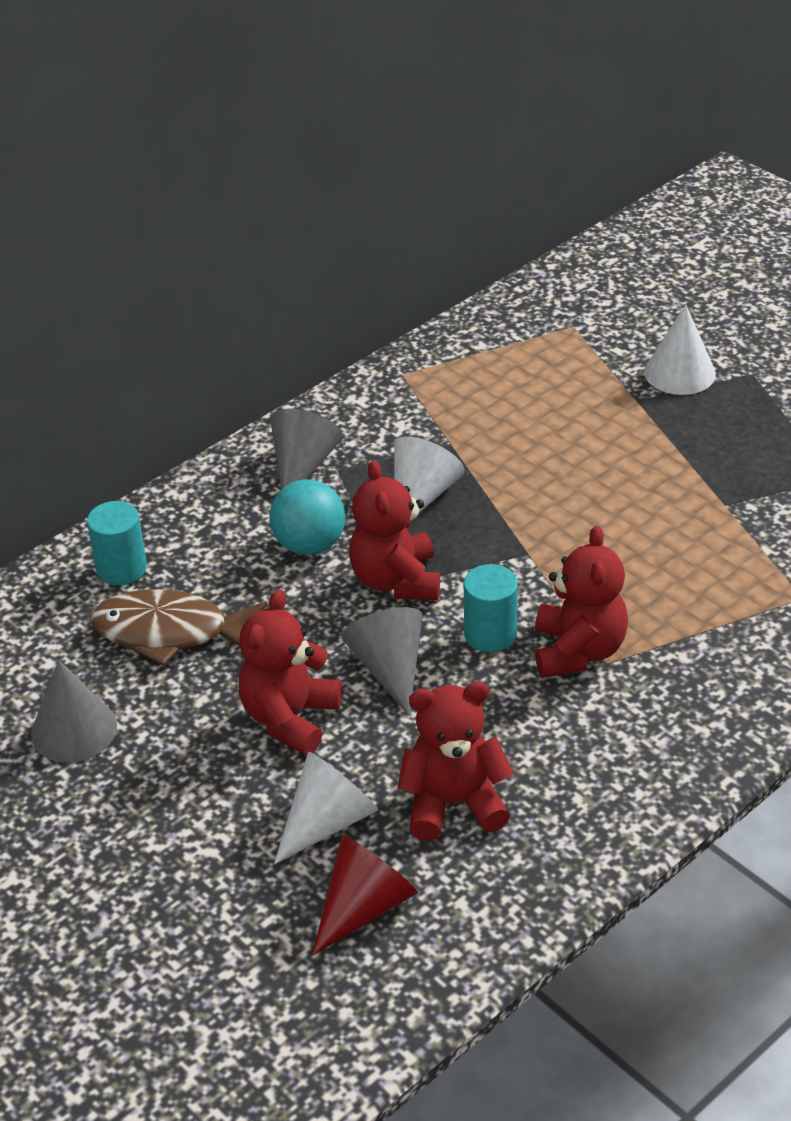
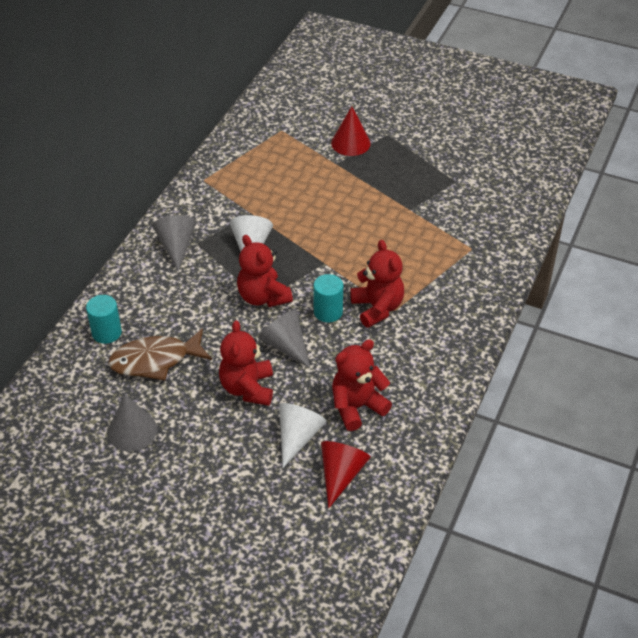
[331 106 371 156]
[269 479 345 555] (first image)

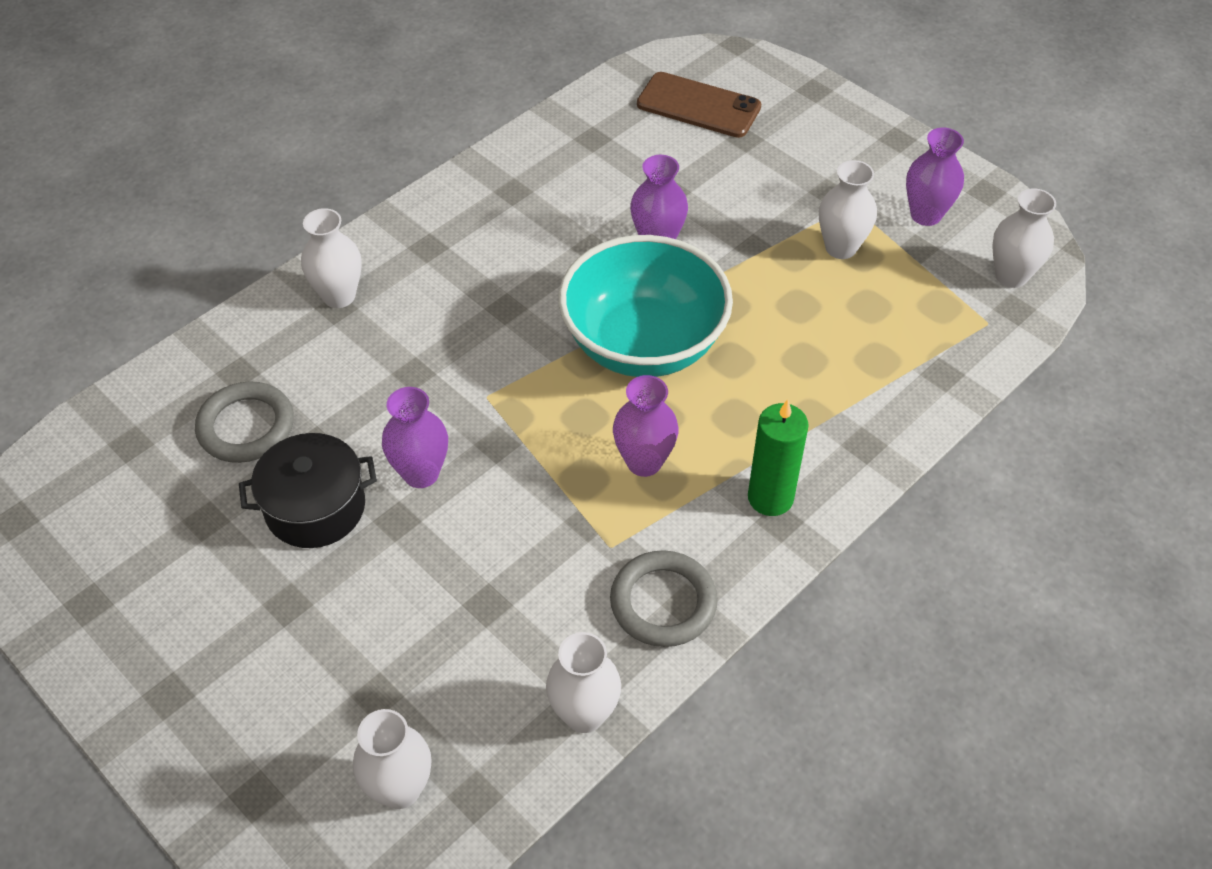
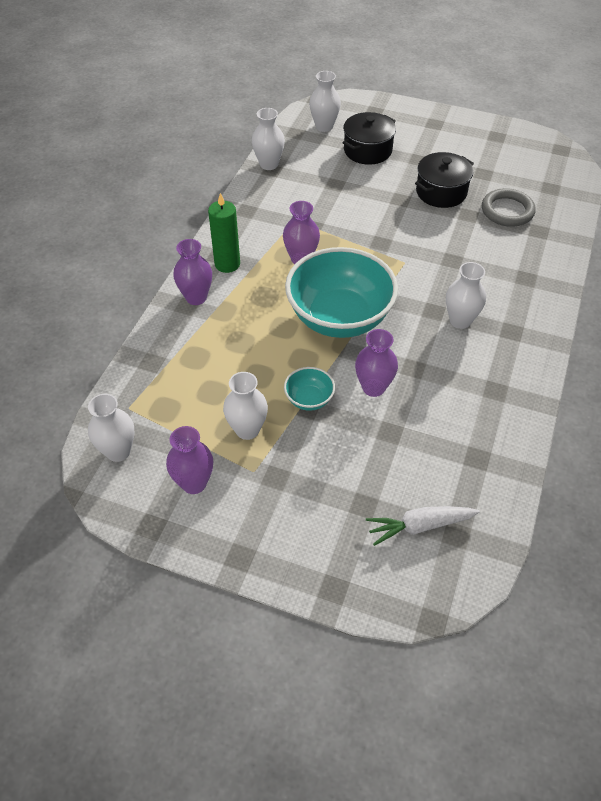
[366 506 480 546]
[446 262 486 329]
[173 239 212 305]
[610 550 718 647] (first image)
[342 112 396 165]
[284 367 335 411]

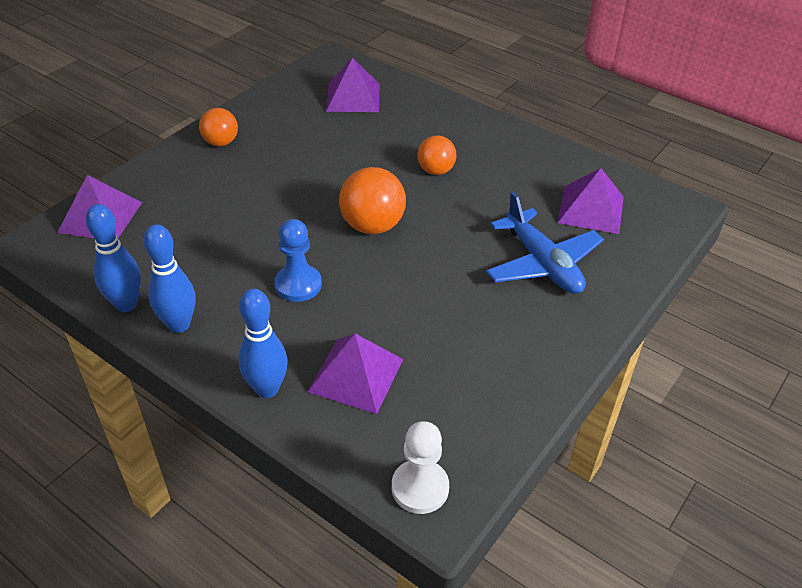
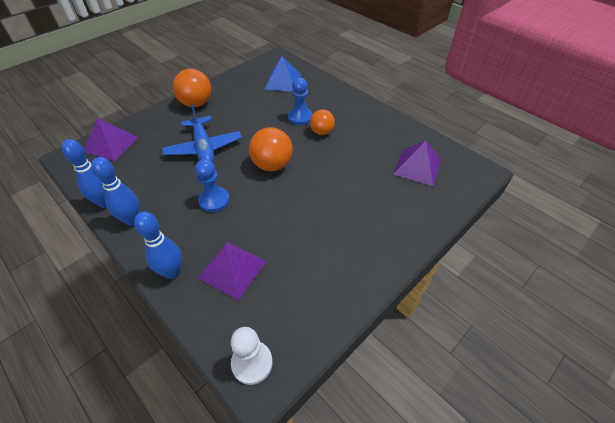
[265 57 301 92]
[173 69 211 107]
[162 104 242 162]
[288 77 313 125]

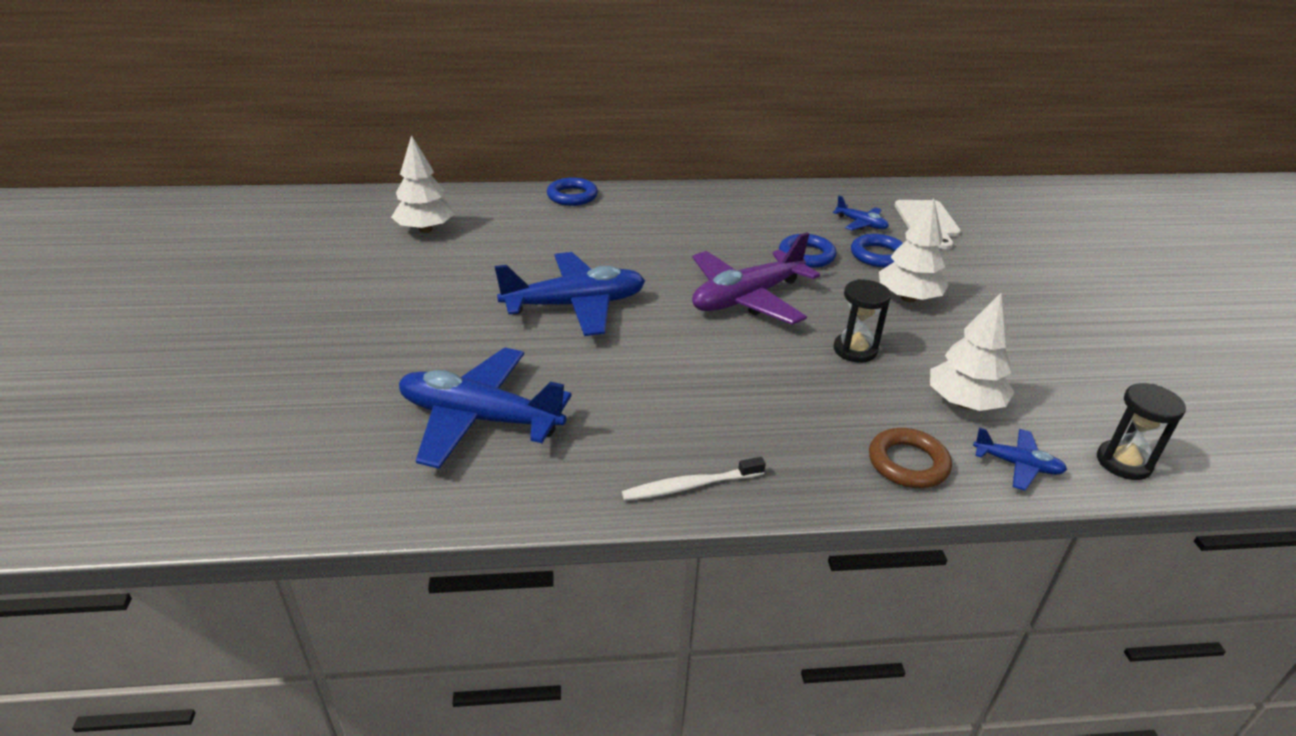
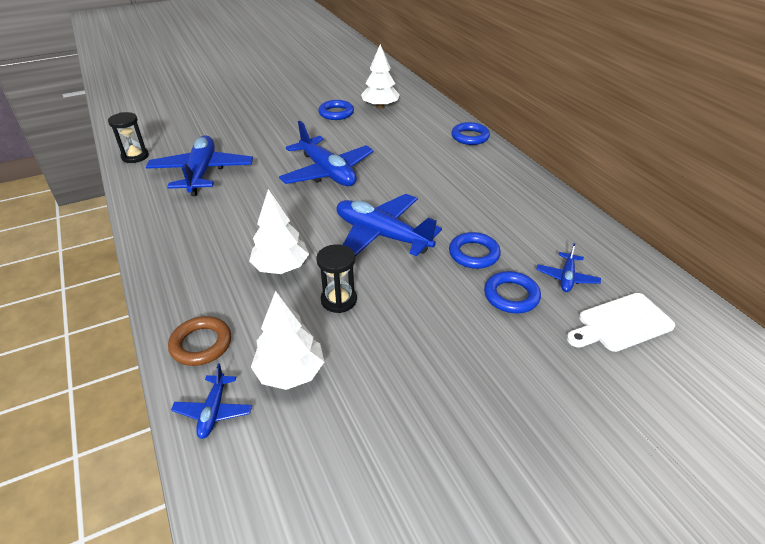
[249 189 309 274]
[337 194 442 256]
[108 112 149 163]
[622 457 766 501] (first image)
[318 100 354 120]

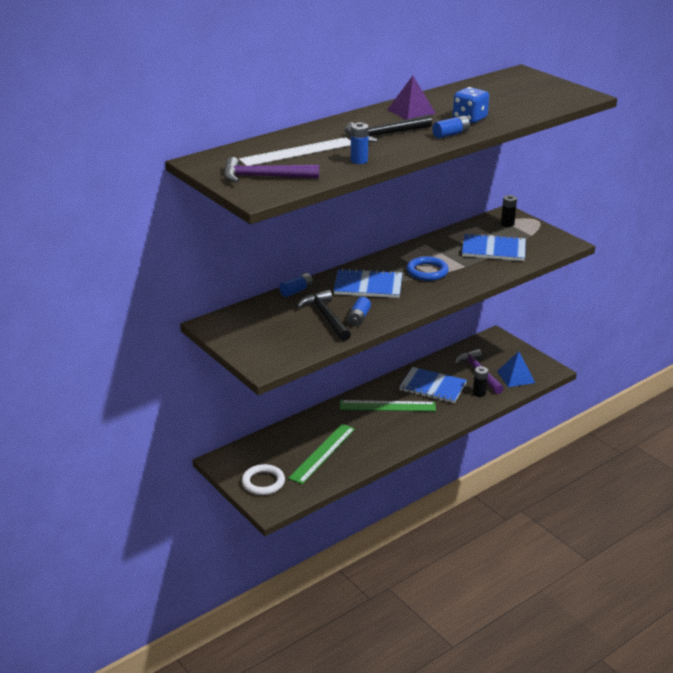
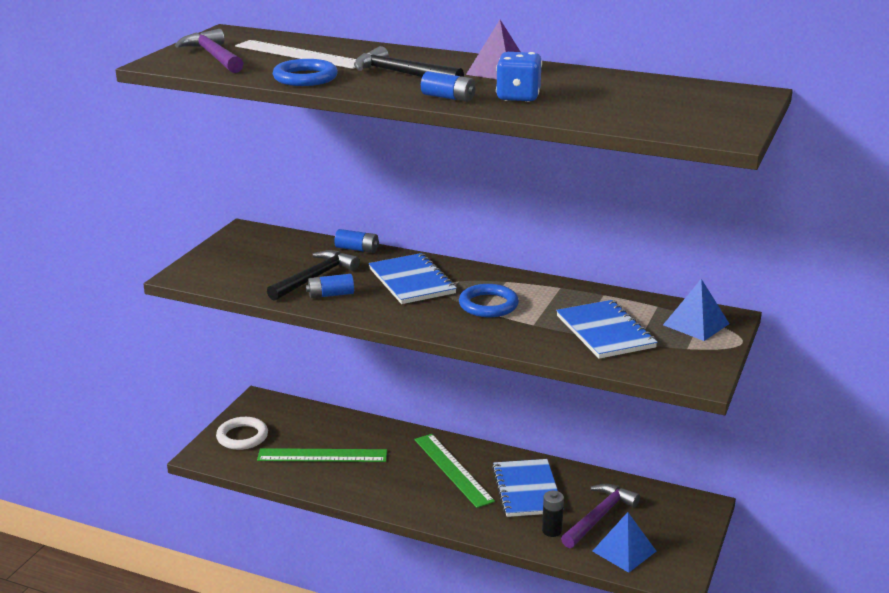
[273 59 338 86]
[663 279 729 341]

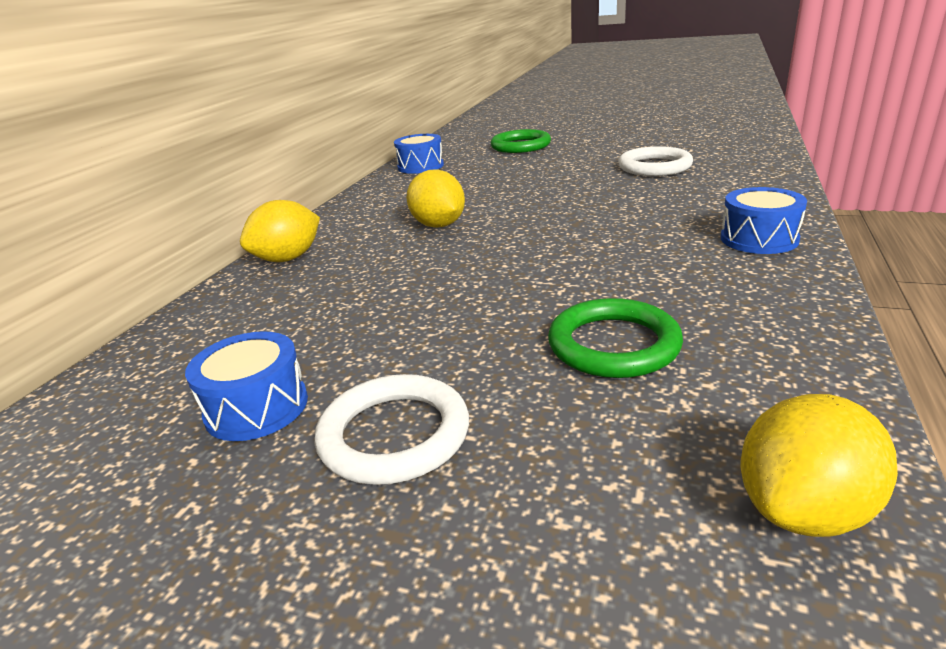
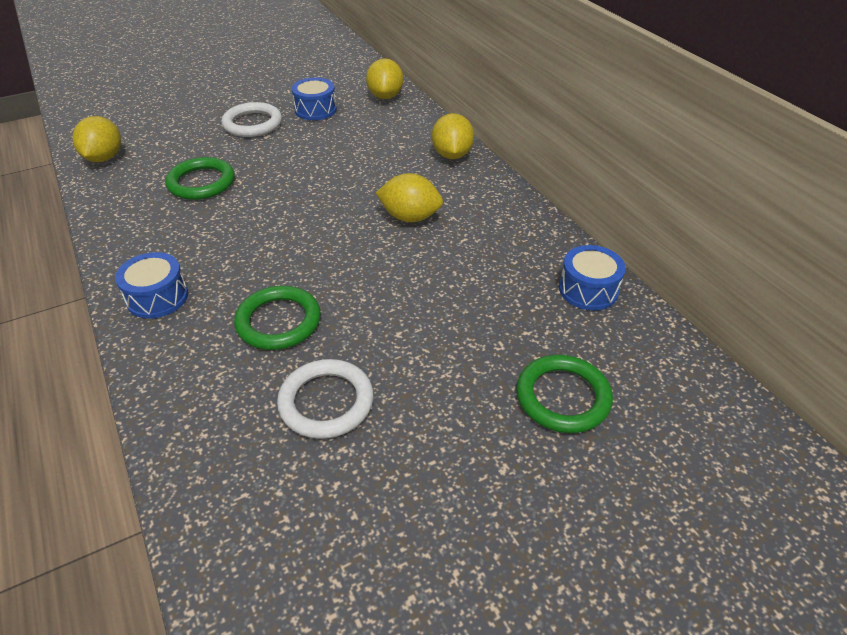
[366 58 403 99]
[234 286 321 350]

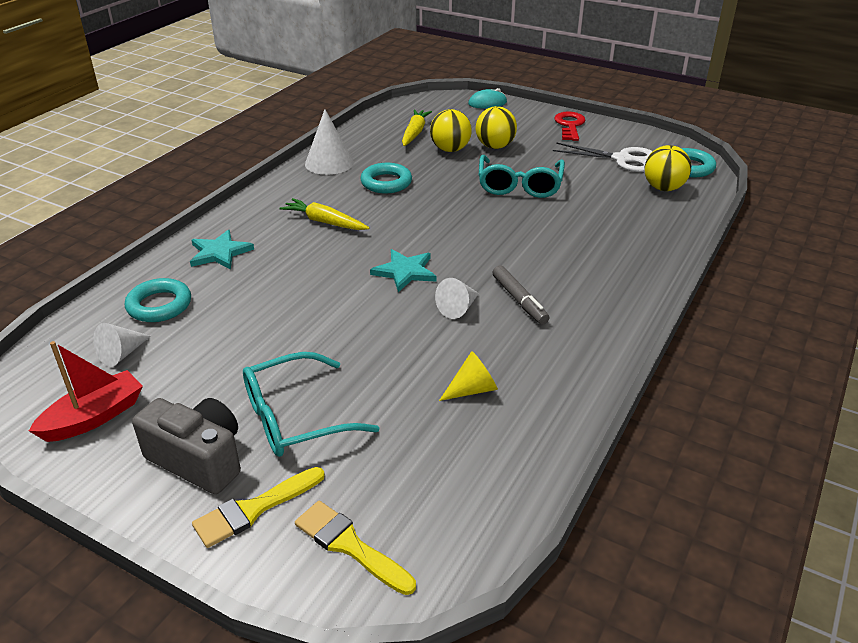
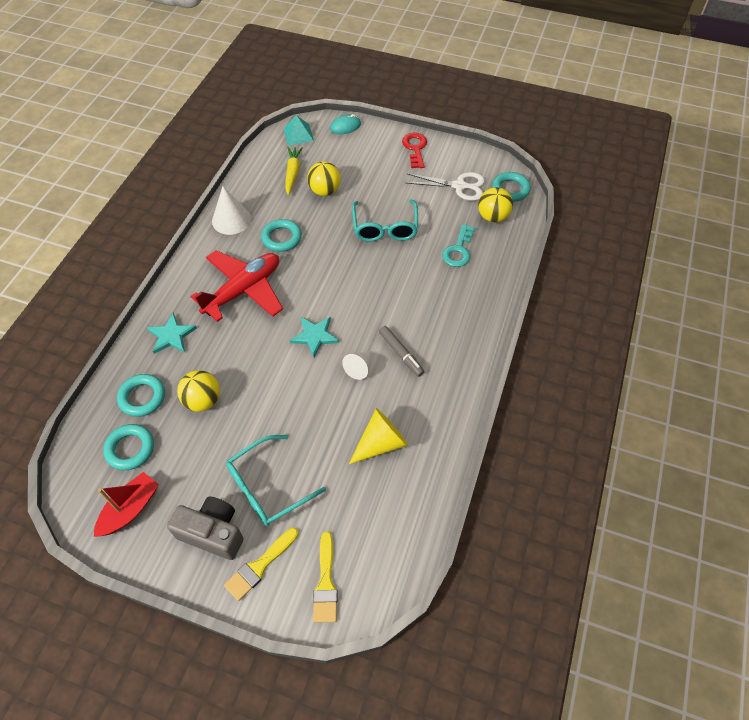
[177 370 220 412]
[190 250 283 322]
[103 424 154 470]
[349 408 408 464]
[313 532 338 623]
[283 115 314 146]
[442 224 475 267]

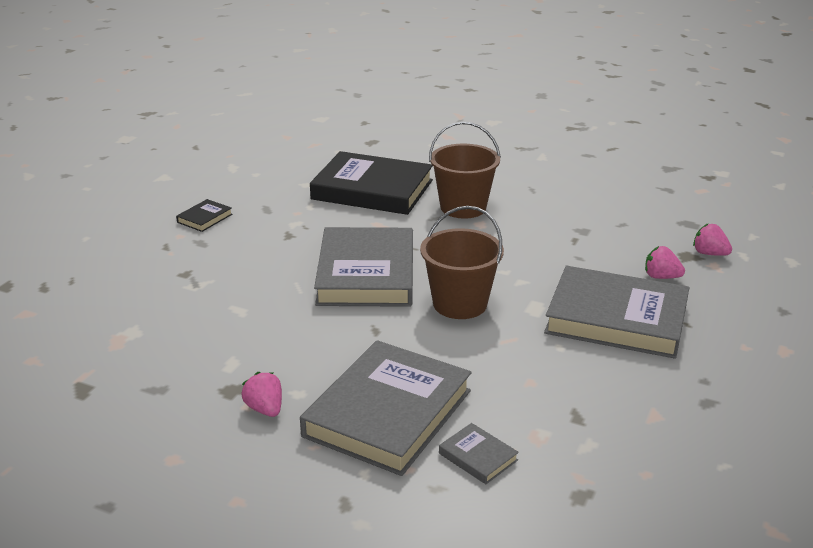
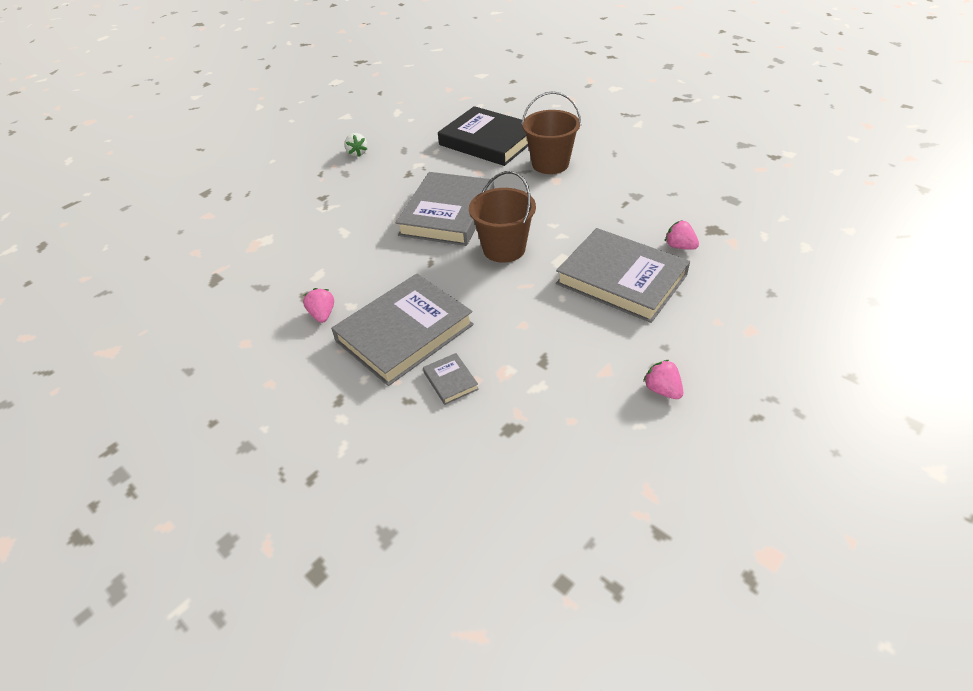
[344 133 367 157]
[643 360 683 399]

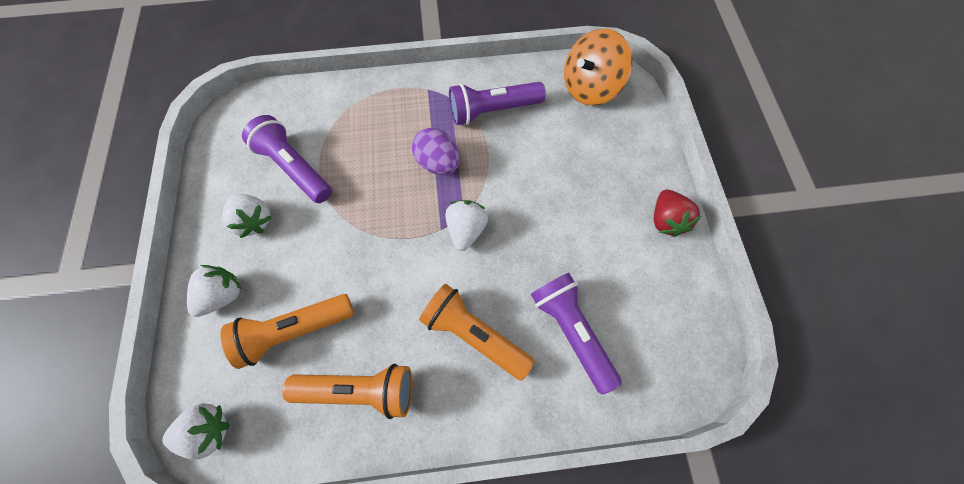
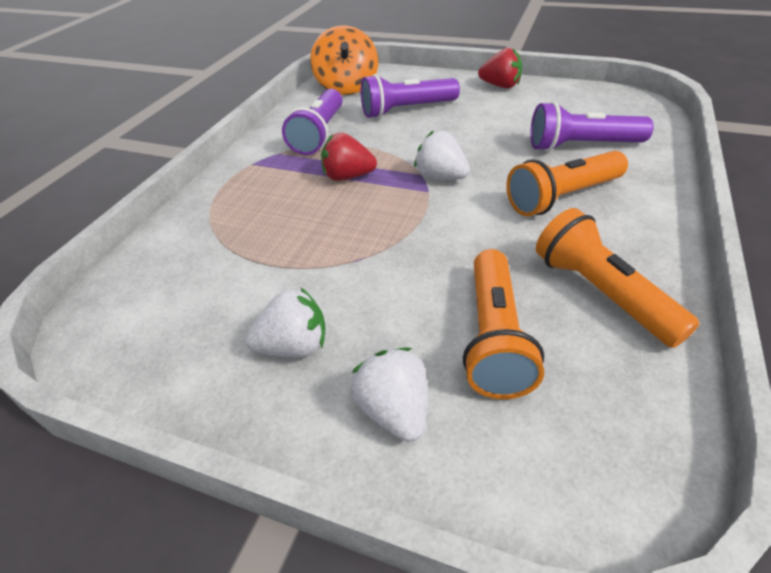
[361 74 460 118]
[321 132 377 181]
[536 208 700 348]
[162 403 230 459] (first image)

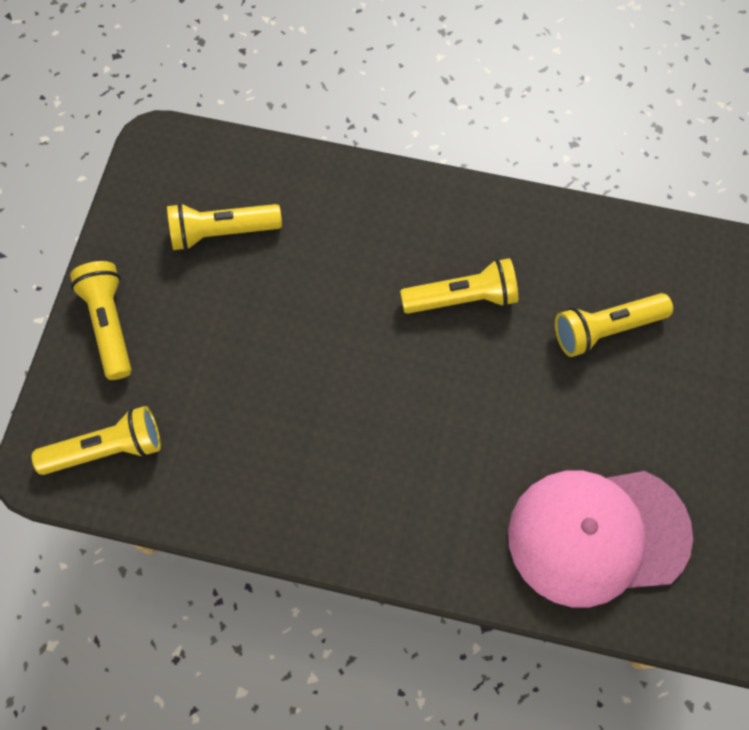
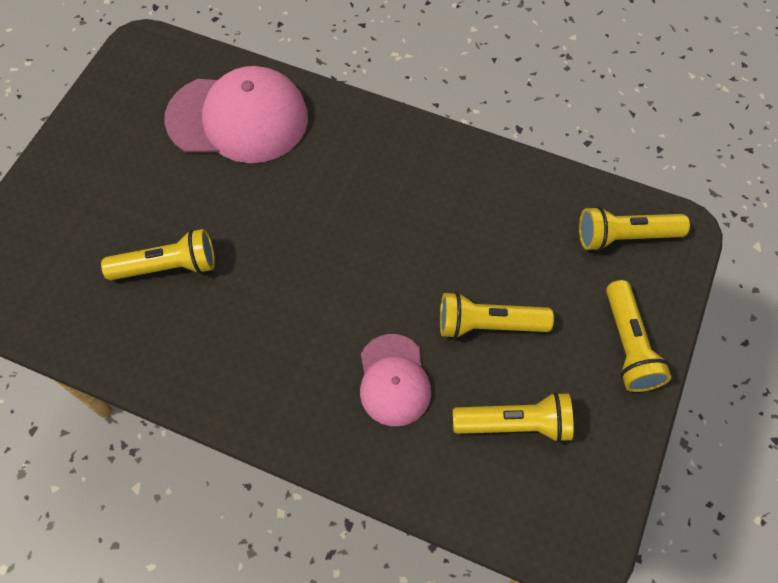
[440 292 554 339]
[360 334 431 426]

